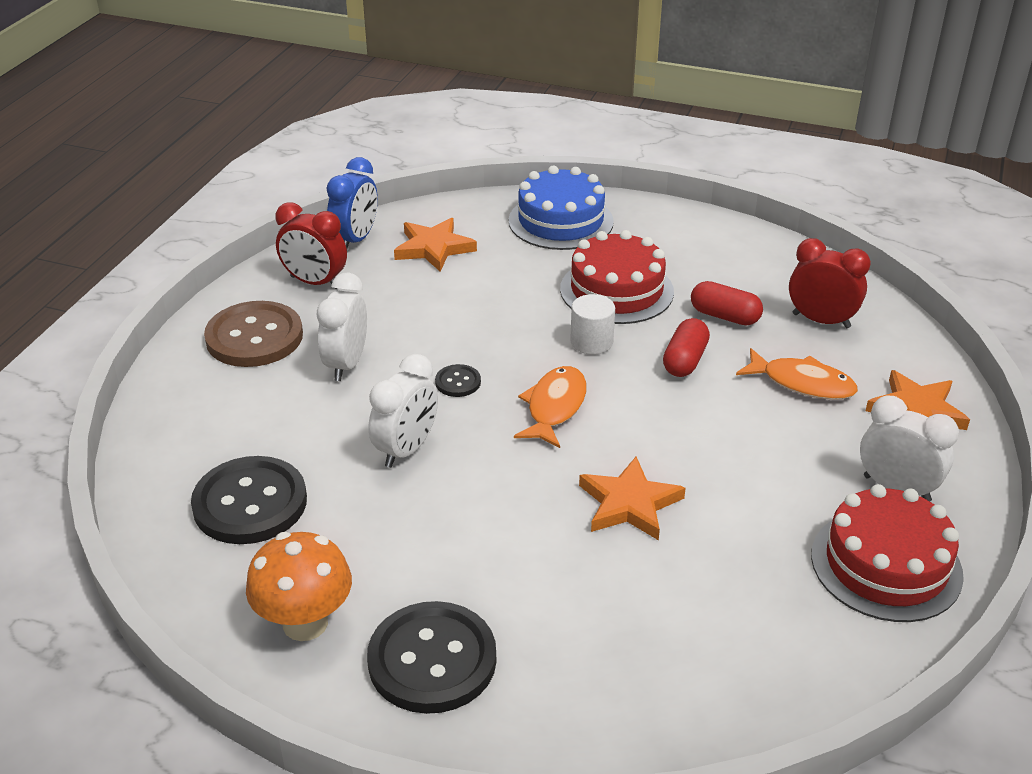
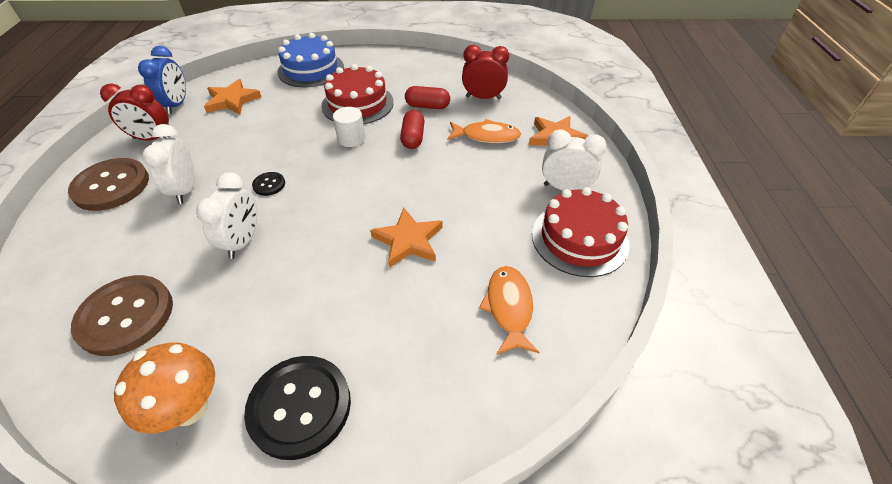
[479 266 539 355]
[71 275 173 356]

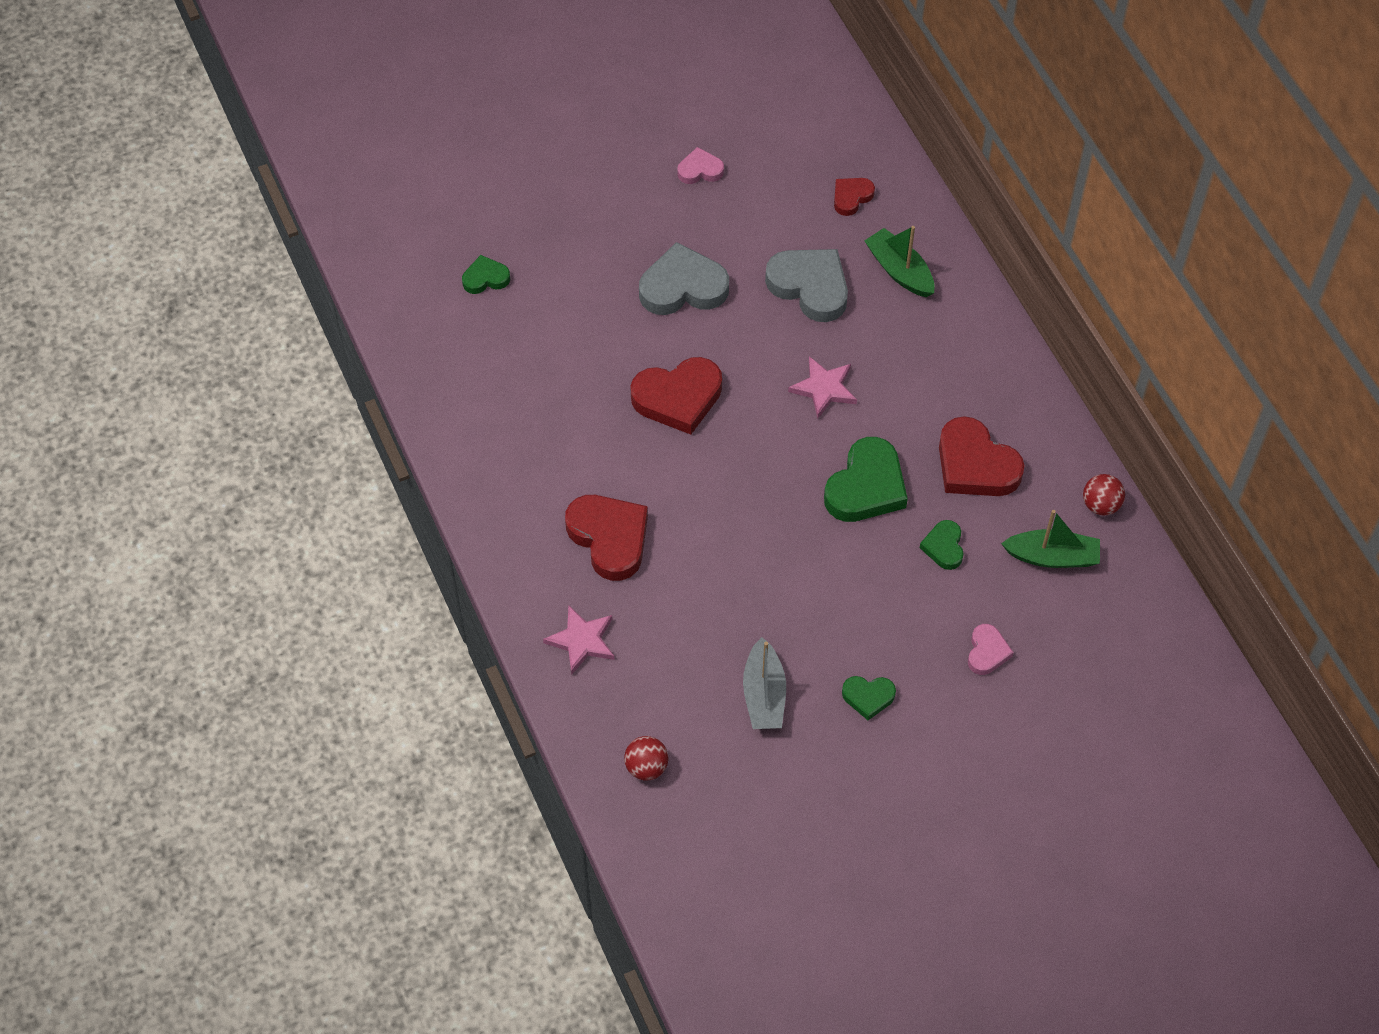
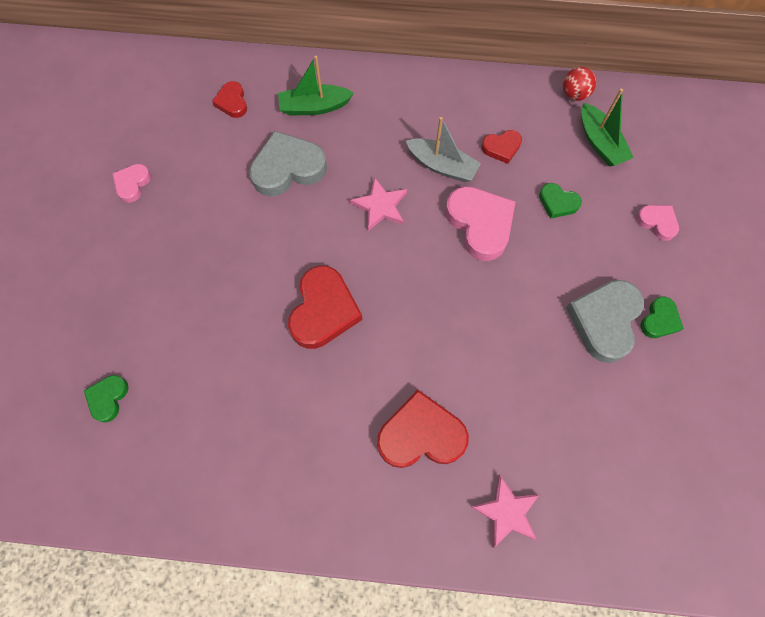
[566 280 644 363]
[481 130 522 164]
[445 186 516 261]
[581 89 634 166]
[406 117 481 182]
[624 736 668 781] (first image)

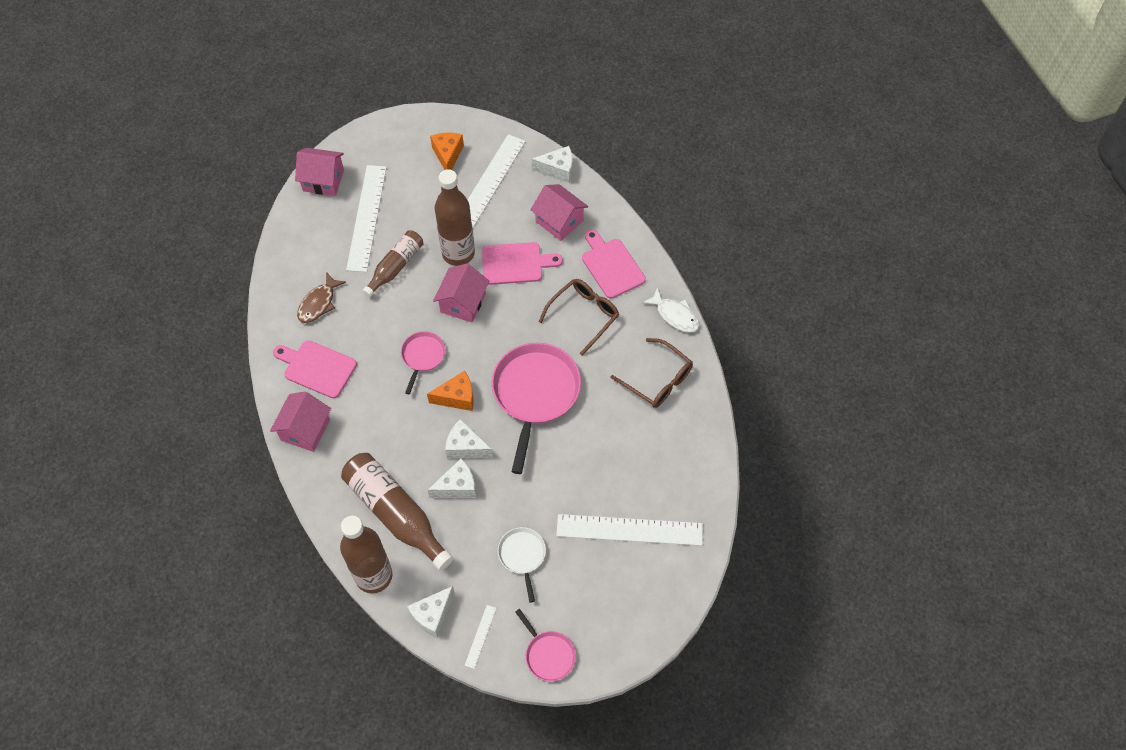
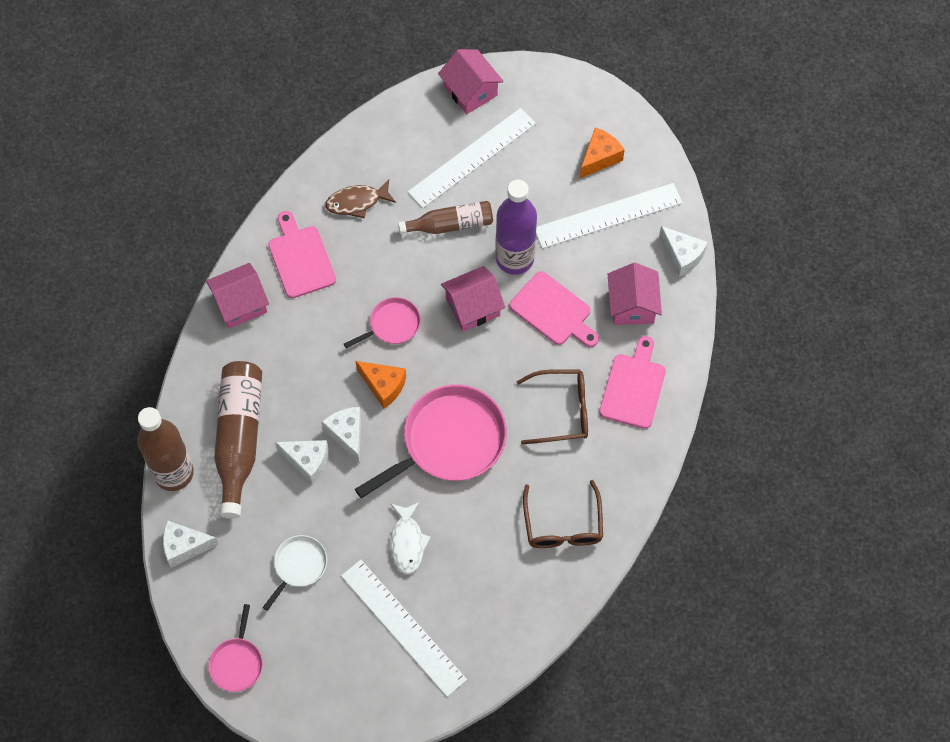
[495 180 537 275]
[391 502 431 574]
[465 605 496 669] (first image)

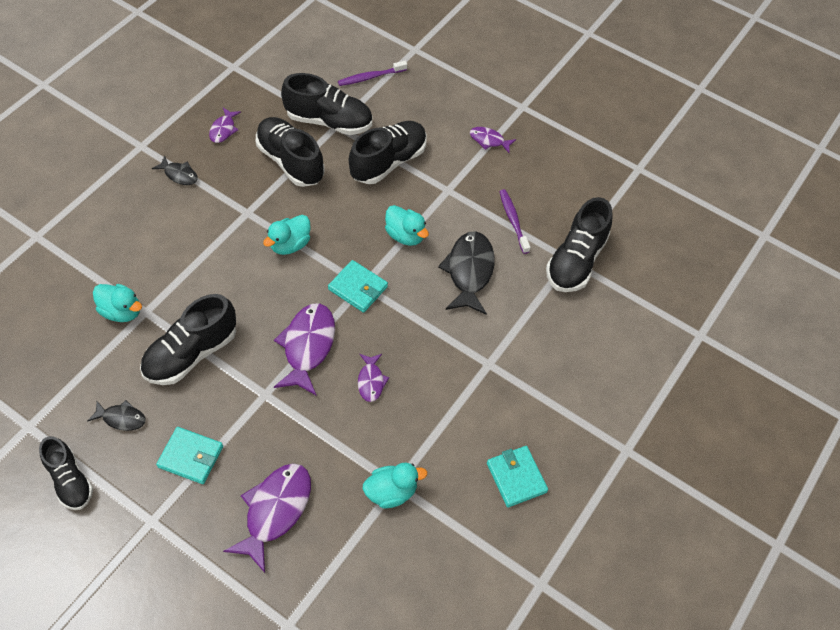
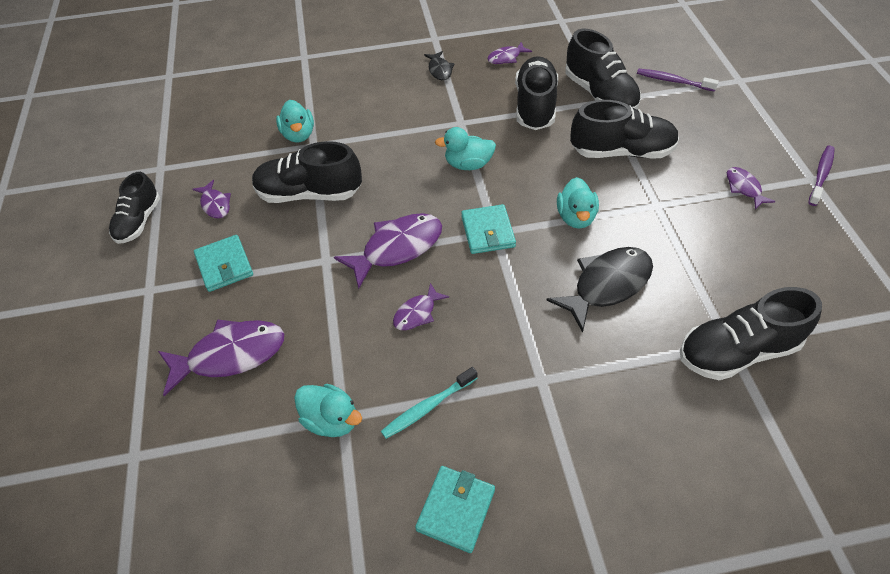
[808 146 835 206]
[193 180 231 218]
[381 367 477 439]

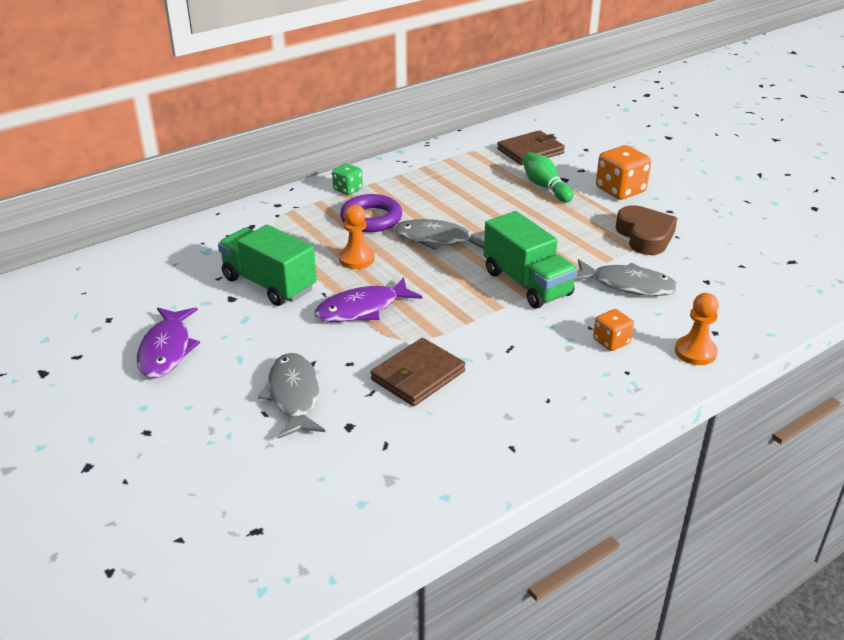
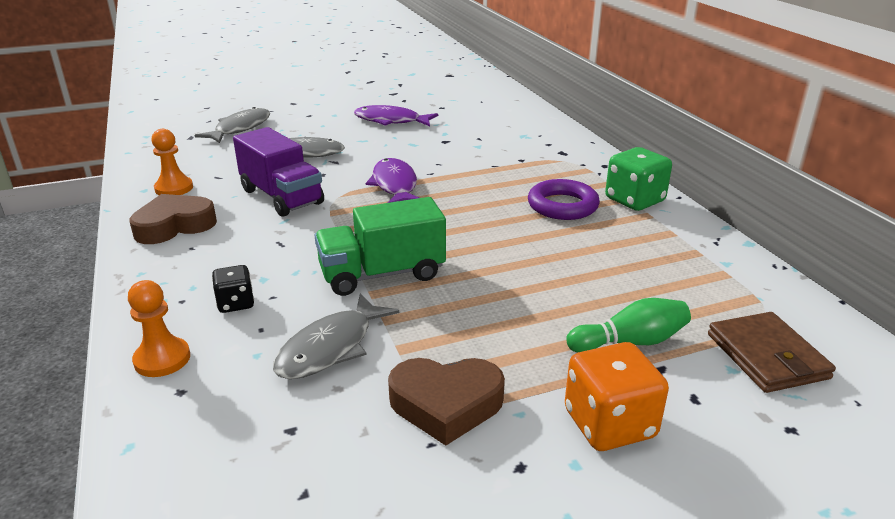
[605 147 672 211]
[151 129 193 195]
[194 107 270 143]
[218 225 317 306] (first image)
[212 265 254 313]
[233 127 324 217]
[130 194 217 244]

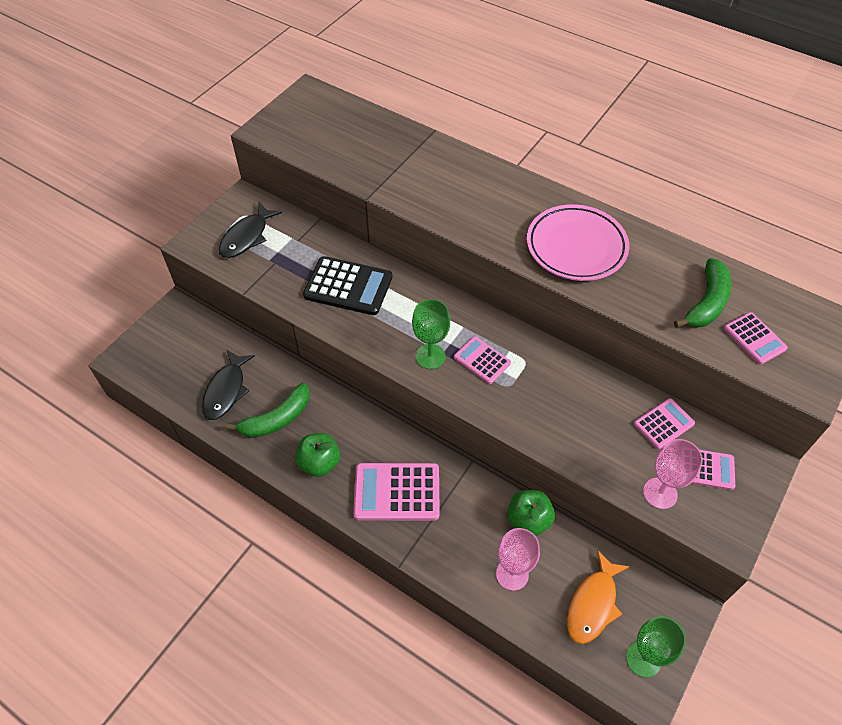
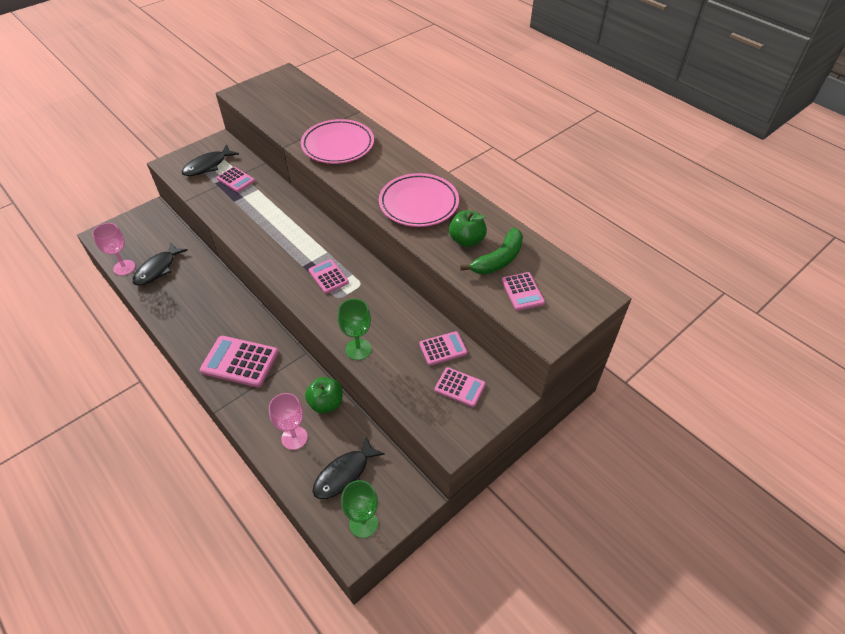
[303 256 393 315] (first image)
[338 299 371 360]
[225 383 310 438] (first image)
[449 210 487 247]
[92 223 135 276]
[312 436 385 499]
[301 119 374 164]
[217 167 255 192]

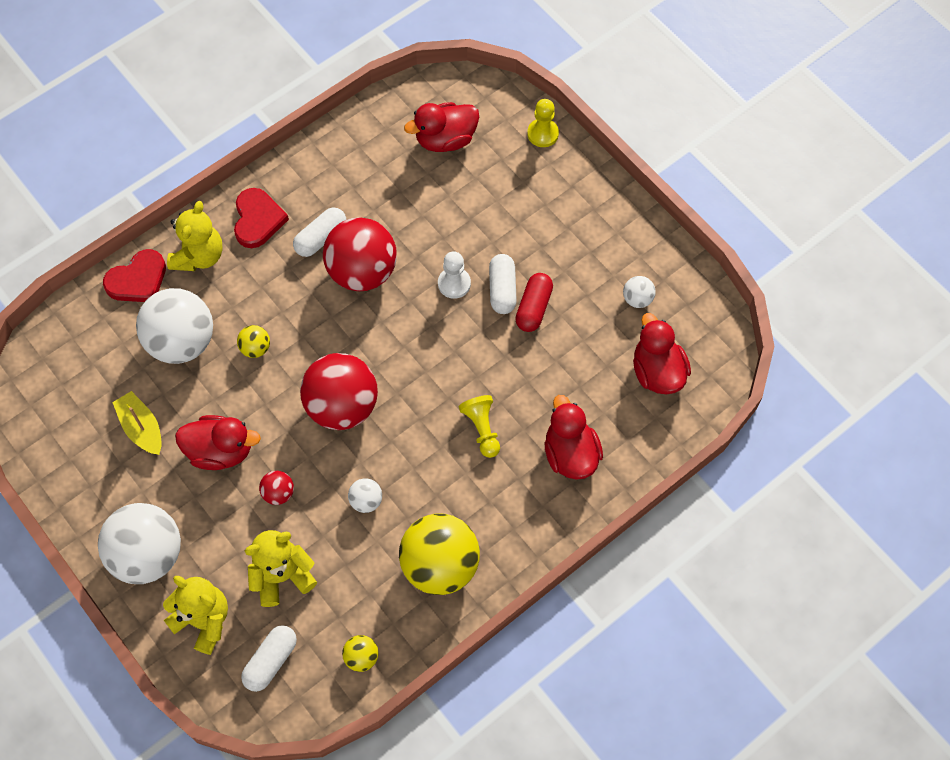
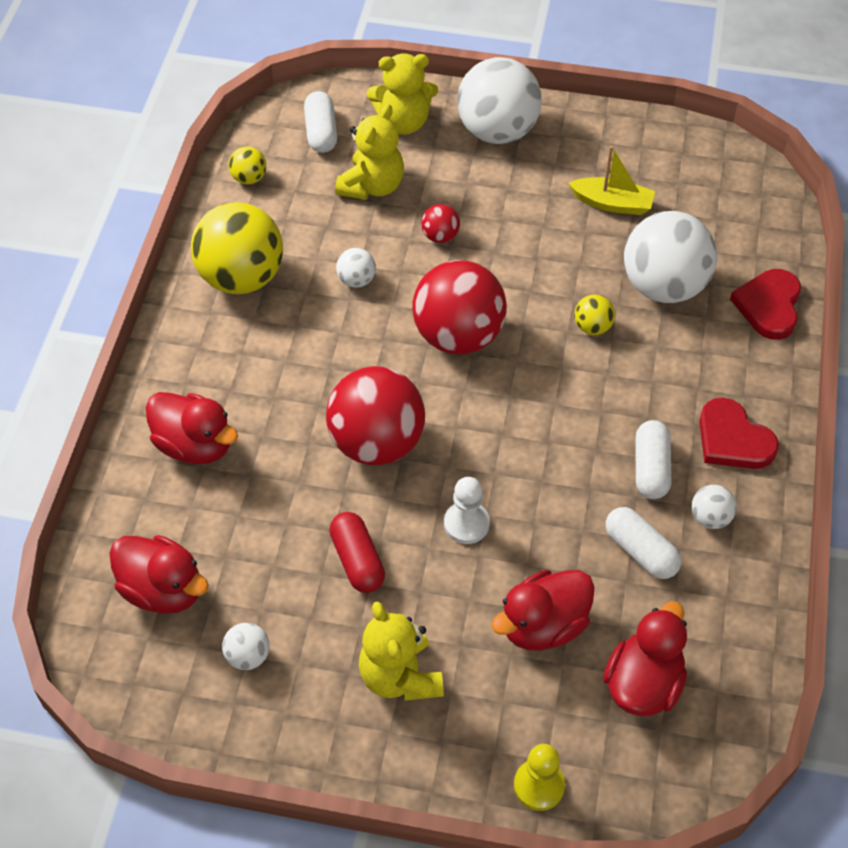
[359 601 444 701]
[326 366 425 465]
[606 507 682 579]
[459 395 500 458] (first image)
[492 570 595 651]
[692 485 737 529]

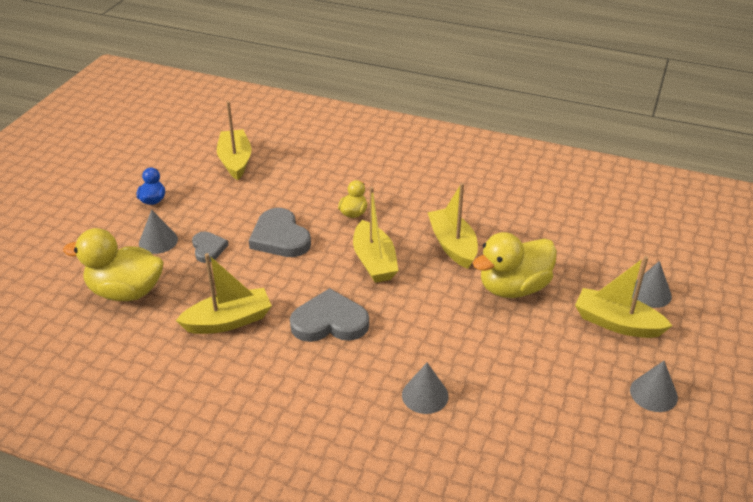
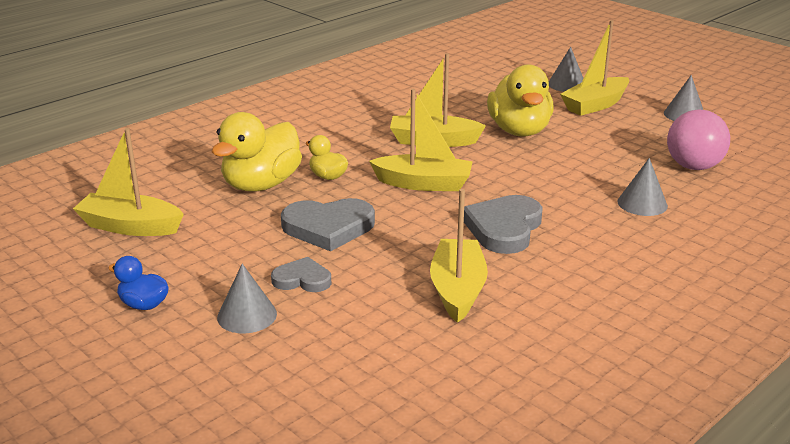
[212 112 302 192]
[667 109 730 170]

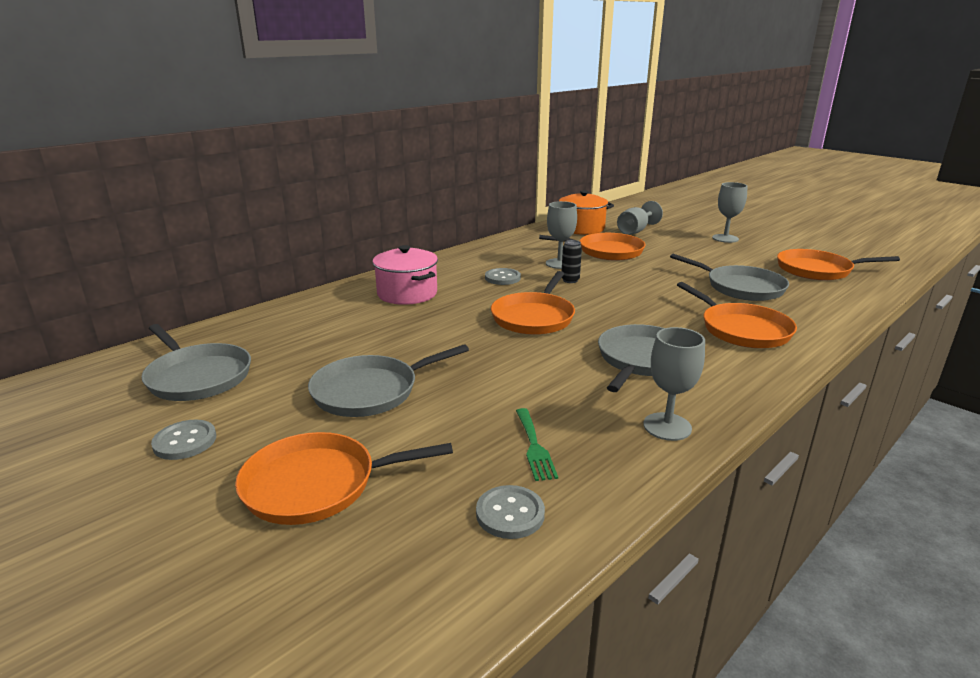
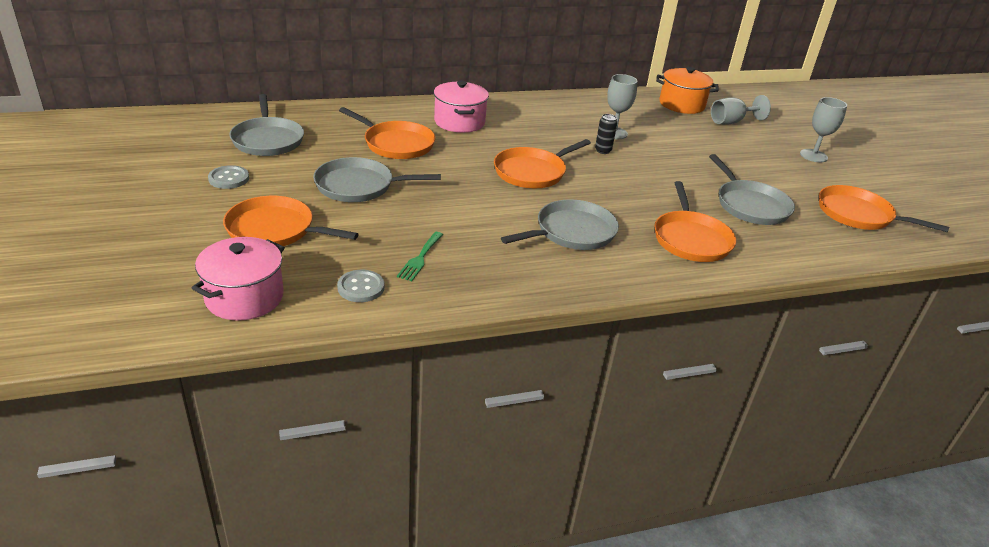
[339 107 435 159]
[485 268 521 285] (first image)
[643 327 705 441] (first image)
[192 237 285 320]

